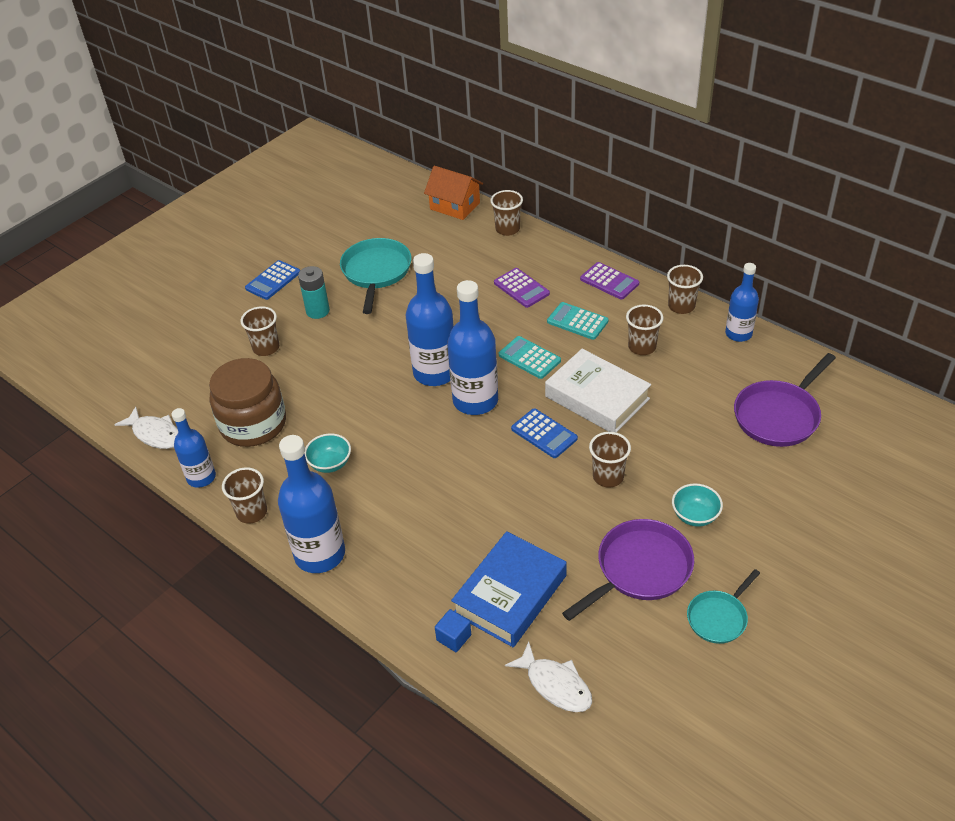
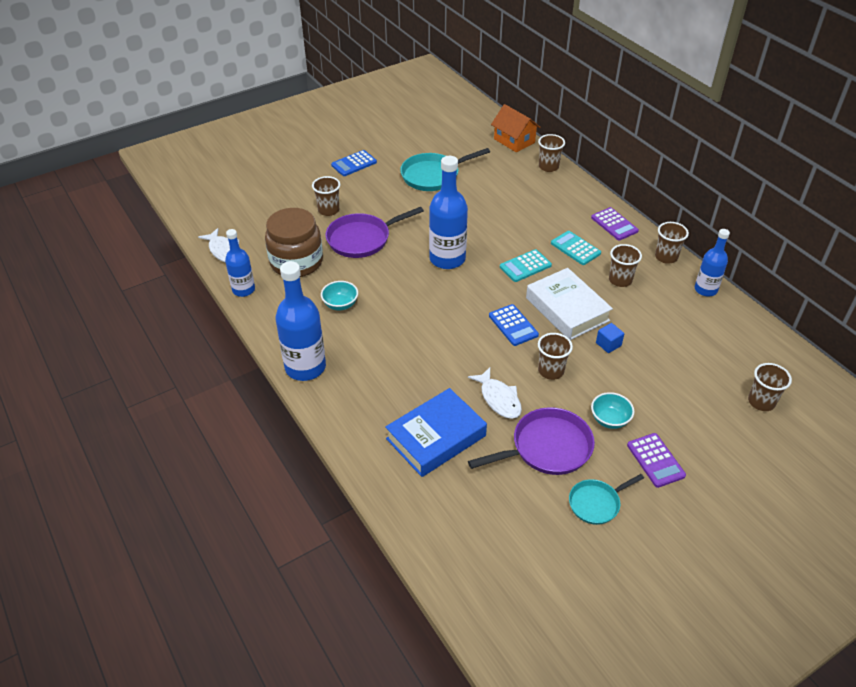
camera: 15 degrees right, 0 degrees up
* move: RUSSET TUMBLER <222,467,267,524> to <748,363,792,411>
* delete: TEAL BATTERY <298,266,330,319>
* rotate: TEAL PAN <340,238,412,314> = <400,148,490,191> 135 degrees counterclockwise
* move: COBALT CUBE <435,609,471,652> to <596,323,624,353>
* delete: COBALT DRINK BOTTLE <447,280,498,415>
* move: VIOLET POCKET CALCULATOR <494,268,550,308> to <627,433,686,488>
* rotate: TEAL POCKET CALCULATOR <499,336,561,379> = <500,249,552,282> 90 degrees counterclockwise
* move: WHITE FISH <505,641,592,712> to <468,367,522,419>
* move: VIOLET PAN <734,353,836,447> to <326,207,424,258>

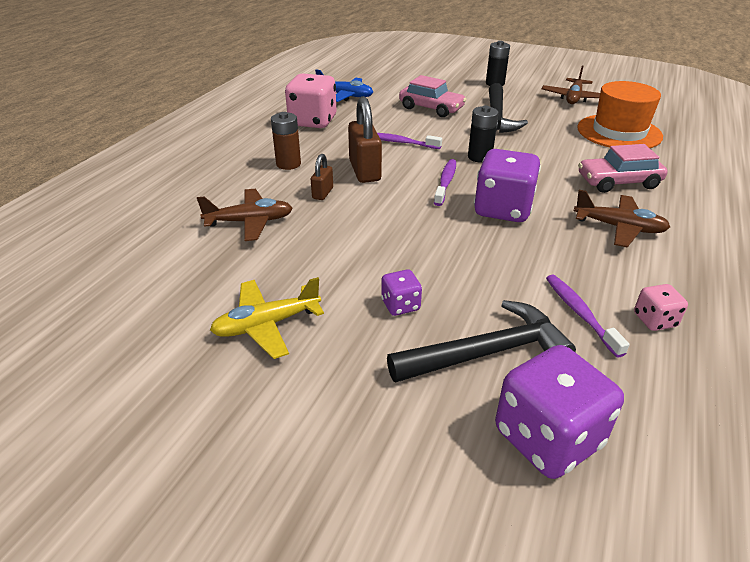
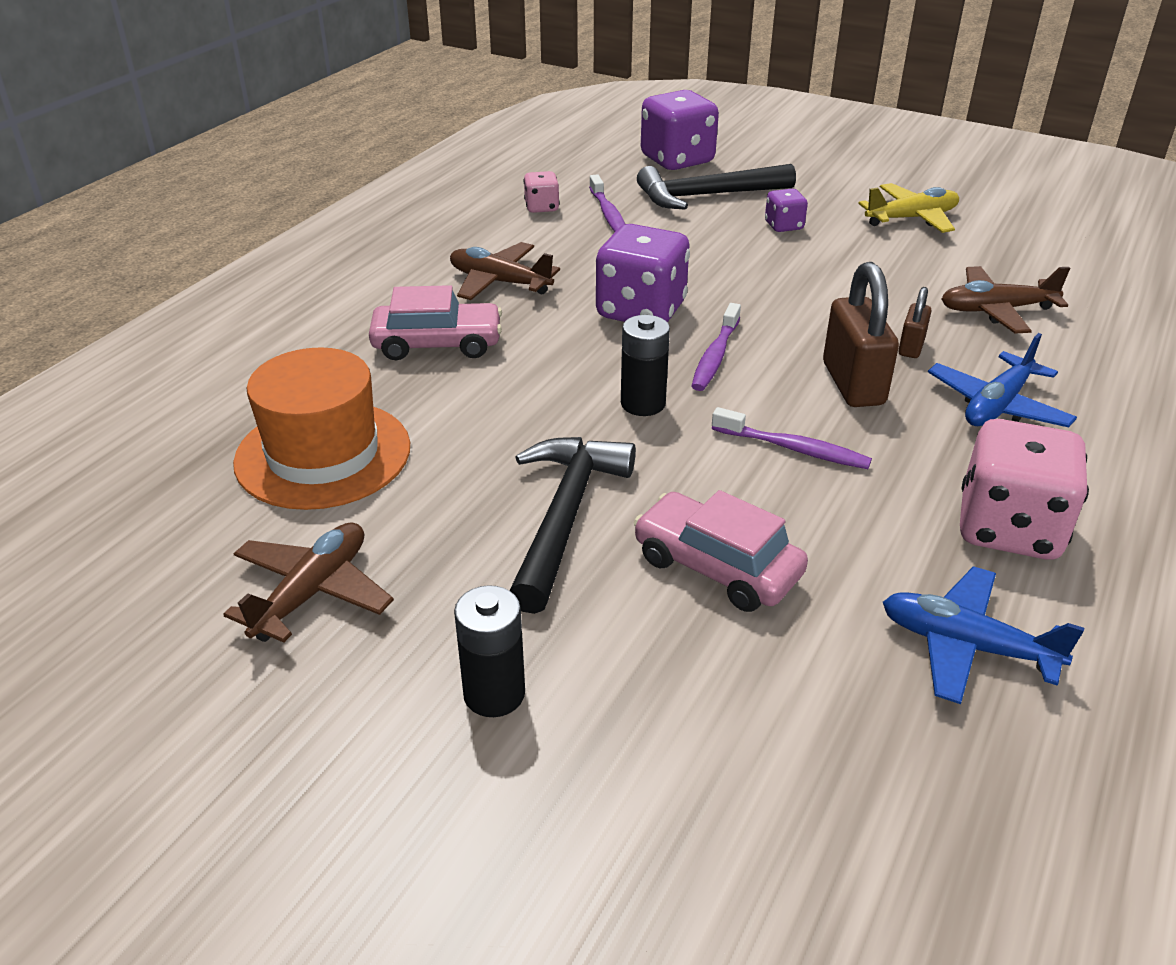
camera: 175 degrees left, 0 degrees up
* replace: RUSSET BATTERY <271,112,301,170> to COBALT PLANE <928,333,1077,428>

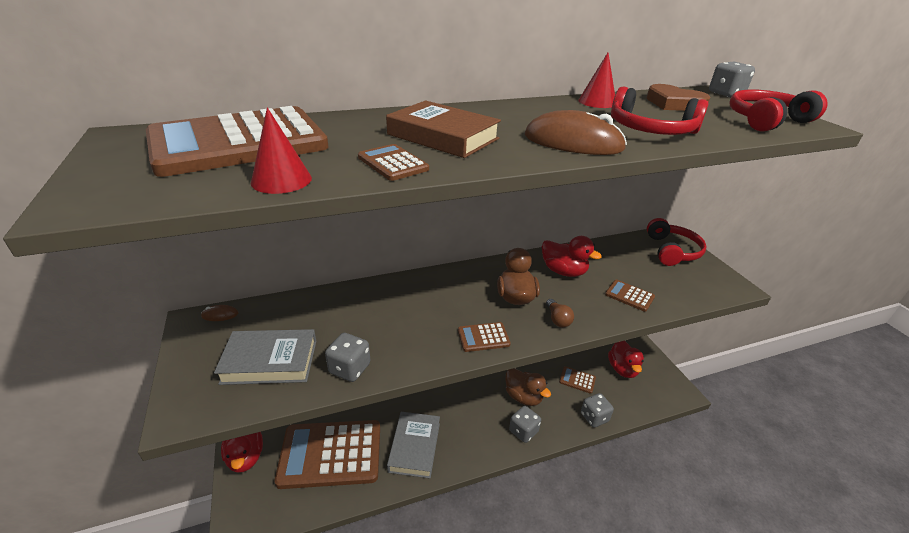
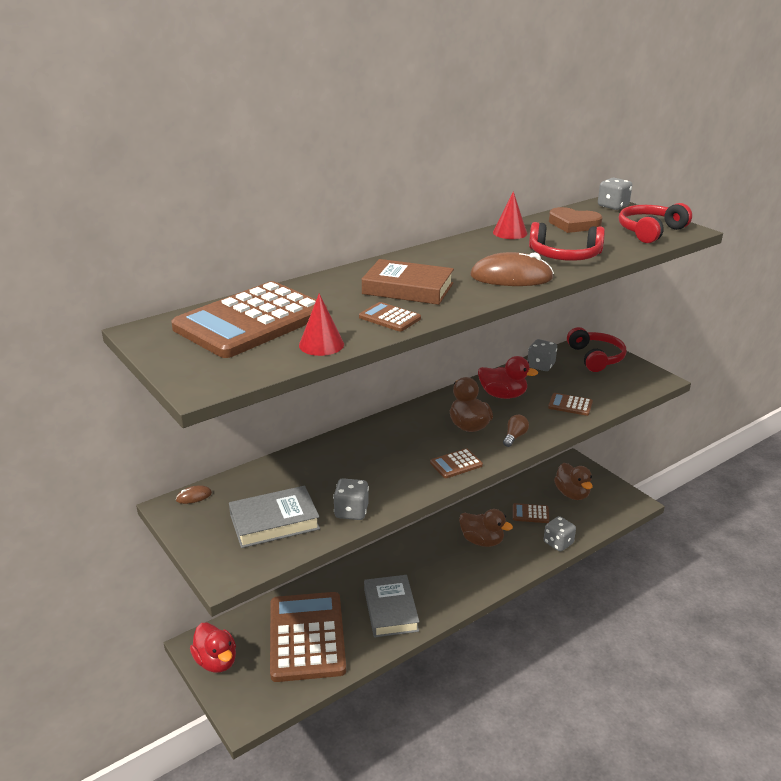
camera: 15 degrees left, 5 degrees down
* rotate: RUSSET POCKET CALCULATOR <274,420,380,489> = <270,592,346,682> 105 degrees clockwise
* move: ASH-GREY GAME DIE <509,406,541,443> to <527,339,557,371>
* rotate: RUSSET LIGHTBULB <546,299,574,327> = <503,415,529,447> 120 degrees counterclockwise
* recolor: SCARLET TOY DUCK <608,341,644,378> to RUSSET TOY DUCK <554,463,593,500>

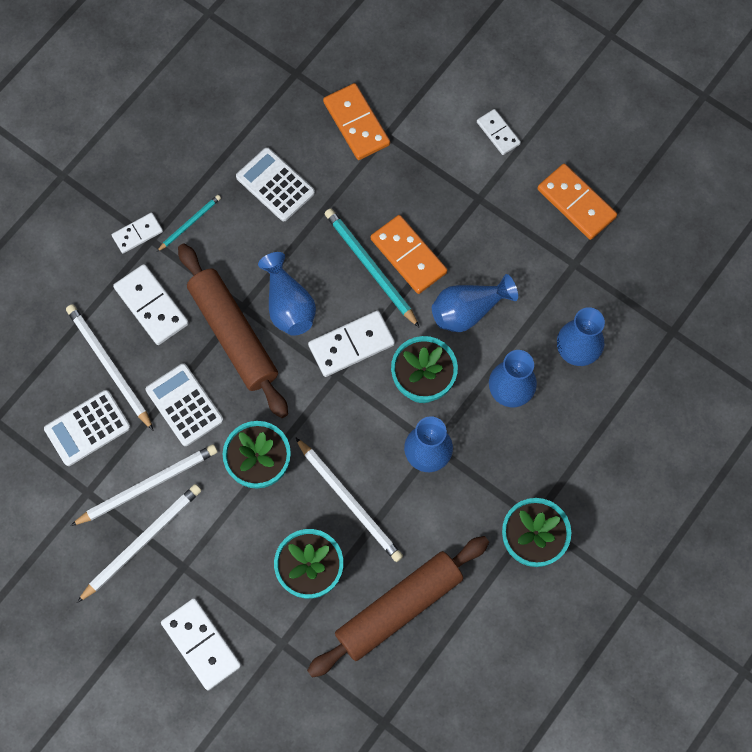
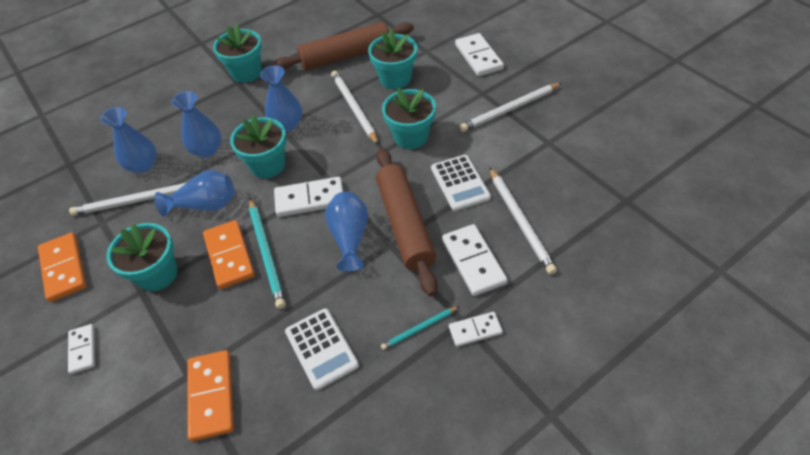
camera: 160 degrees left, 20 degrees down
* delete: WHITE POCKET CALCULATOR <44,390,131,466>
* move: WHITE WOODEN PENCIL <70,444,218,526> to <69,183,186,216>
* insert: TEAL POTTED PLANT <107,223,177,291>

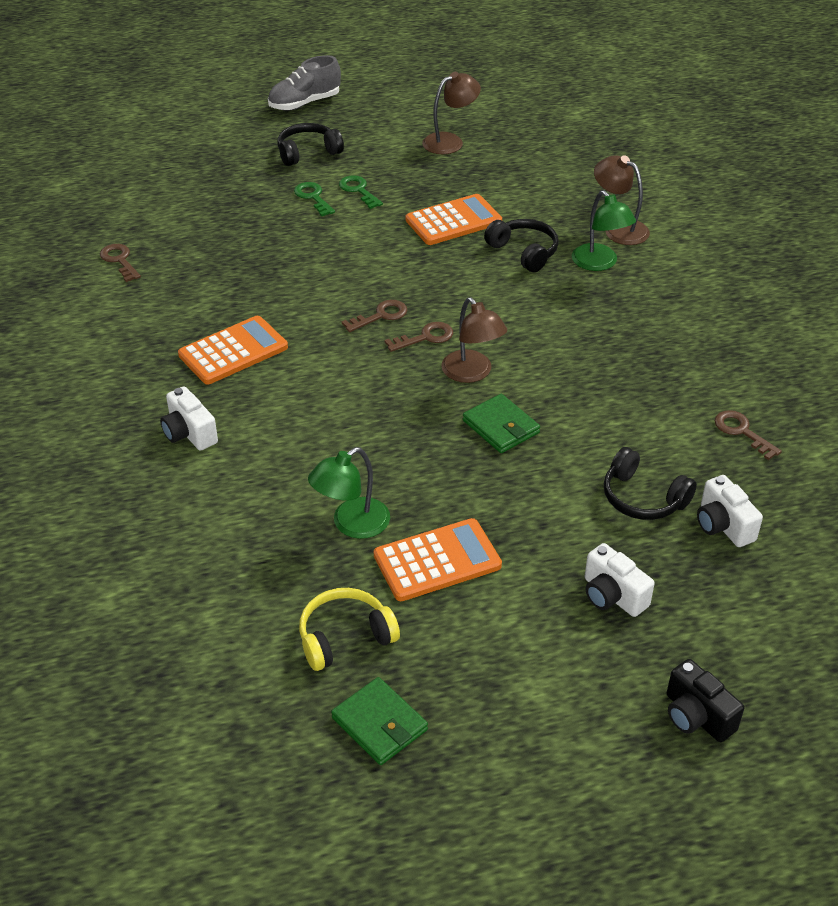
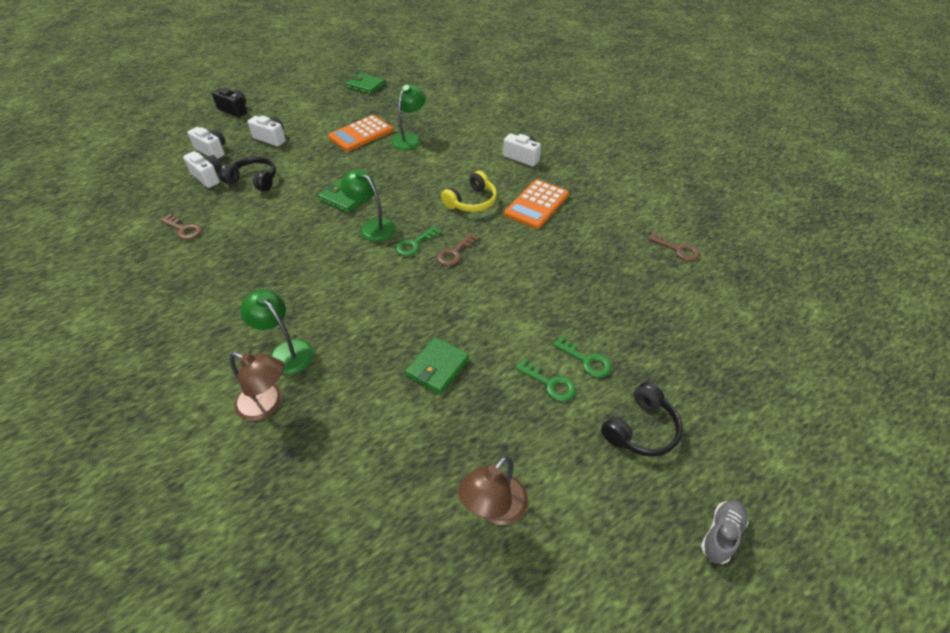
camera: 160 degrees right, 5 degrees up
* resize: ASH-GREY LACE-UP SHOE <268,55,341,111> = <701,501,749,564> x0.64
* move: GOLDEN HEADPHONES <299,588,400,671> to <441,171,497,212>
* recolor: RUSSET DOOR KEY <385,322,453,352> to EMERALD DOOR KEY <395,226,442,256>
* replace: ORANGE-COLOURED POCKET CALCULATOR <406,194,502,245> to EMERALD WALLET <405,337,469,394>
* recolor: RUSSET LAMP <441,297,507,383> to EMERALD LAMP <340,169,396,242>
* delete: JET-BLACK HEADPHONES <484,219,559,272>
* insert: WHITE CAMERA <187,127,226,159>

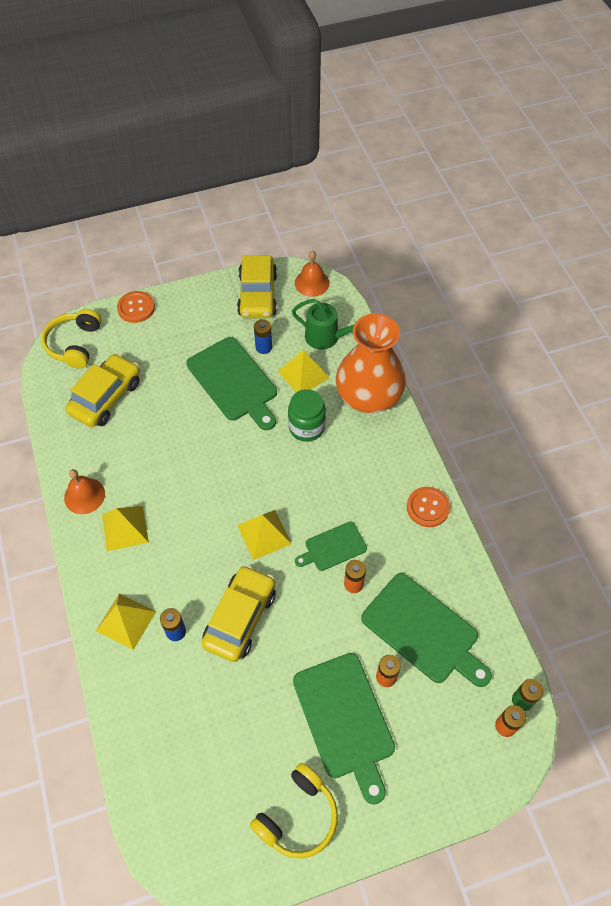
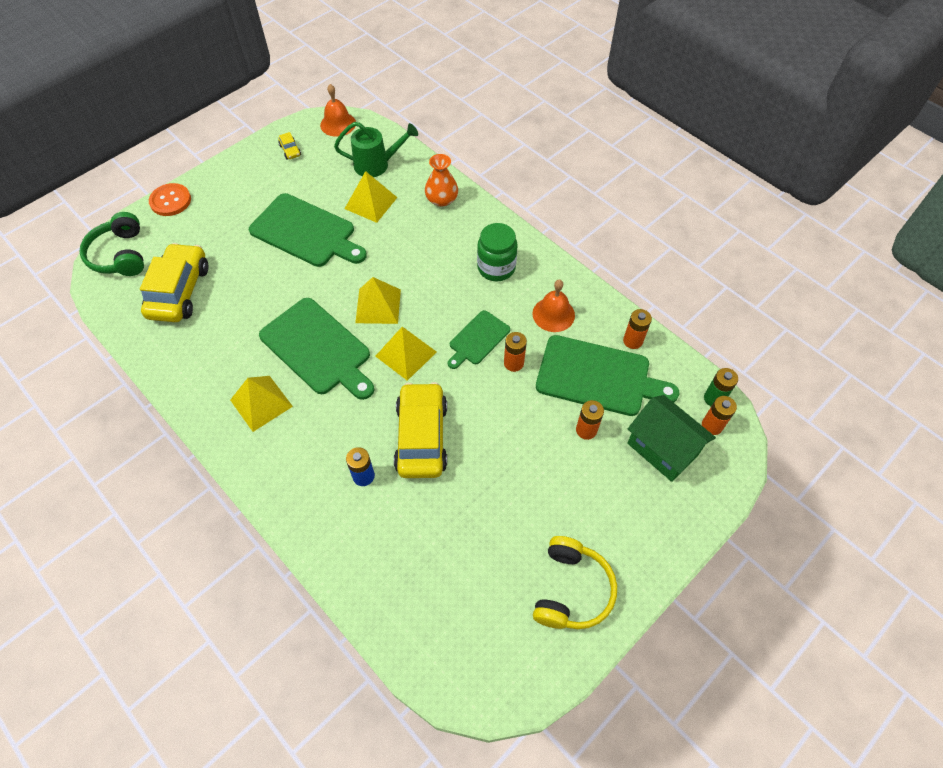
camera: 25 degrees left, 0 degrees up
* recolor: GOLDEN HEADPHONES <41,309,101,368> to EMERALD HEADPHONES <79,212,144,276>
* move: ORANGE-COLOURED SCHOOL BELL <64,469,105,514> to <532,280,575,332>
* move: GOLDEN SOLID PYRAMID <96,594,156,650> to <355,277,401,324>
* resize: GOLDEN AUTOMOBILE <237,255,277,318> = <278,132,301,160> x0.41
* delete: COBALT BATTERY <254,319,272,354>
* move: EMERALD JAR <288,389,326,442> to <477,223,518,281>
* move: EMERALD BREAD BOARD <293,653,395,805> to <259,298,374,400>
* resize: ORANGE-COLOURED TALL VASE <336,313,406,413> = <425,154,458,207> x0.48
* delete: ORANGE-COLOURED BUTTON <407,487,450,527>
* insert: ORANGE-COLOURED BATTERY <623,309,652,349>
* insert: EMERALD TOY HOUSE <627,395,716,482>

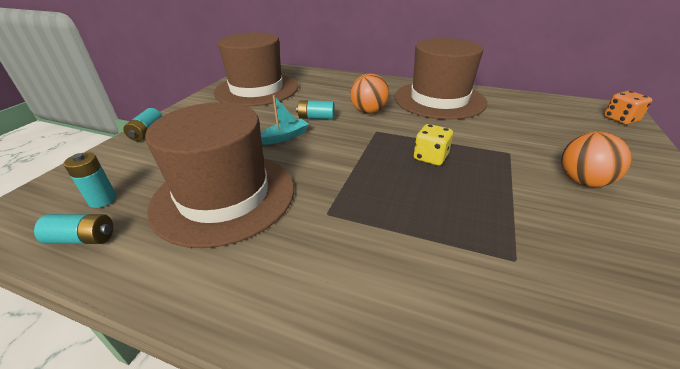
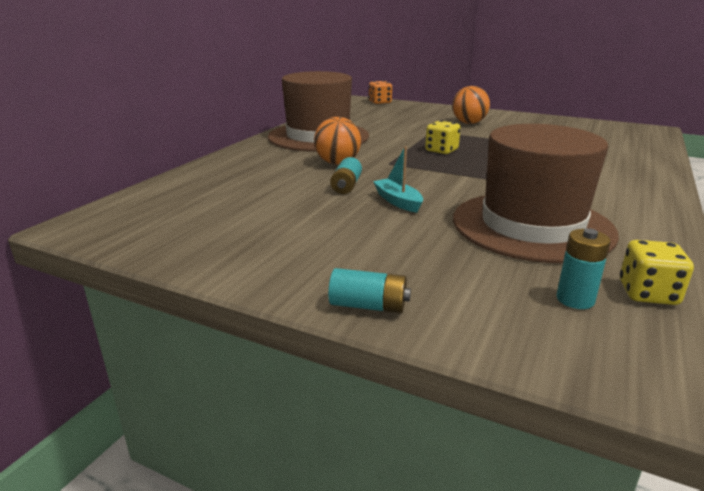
camera: 85 degrees left, 10 degrees down
* replace: TEAL BATTERY <34,214,113,244> to GOLDEN GAME DIE <620,240,694,305>
* delete: RUSSET TOP HAT <214,32,298,106>

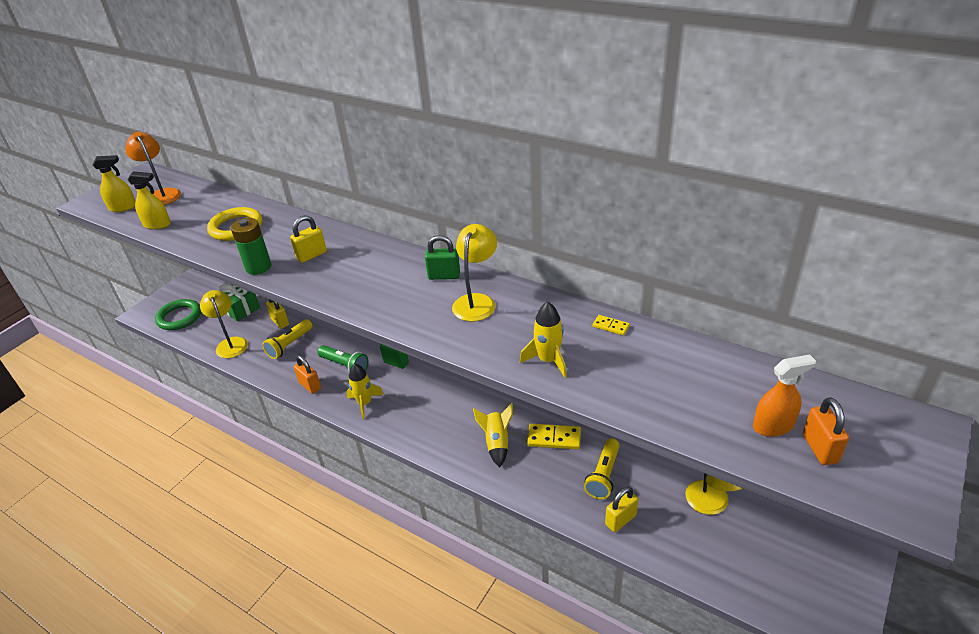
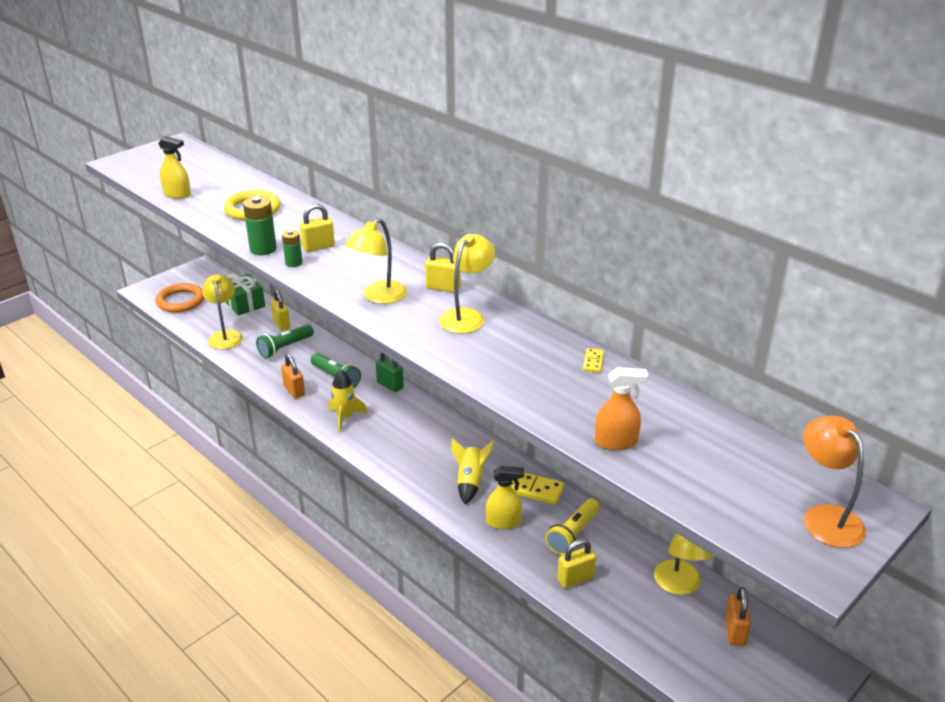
camera: 10 degrees right, 5 degrees down
* move: GOLDEN SPRAYER <92,155,136,212> to <486,466,524,529>
* move: ORANGE-COLOURED LAMP <125,132,181,205> to <803,416,866,548>
* recolor: EMERALD HOOP <155,299,201,330> to ORANGE-COLOURED HOOP <155,283,204,313>
* recolor: GOLDEN POCKET TORCH <262,319,313,359> to EMERALD POCKET TORCH <256,325,314,358>
* recolor: EMERALD SMALL LOCK <425,235,460,280> to GOLDEN SMALL LOCK <425,243,461,293>
* delete: GOLDEN TOY ROCKET <520,302,567,378>
* rotate: GOLDEN DOMINO PIECE <593,315,630,335> = <583,348,604,373> 60 degrees clockwise
* move: ORANGE-COLOURED SPRAYER <753,354,816,437> to <595,367,648,450>
* move: ORANGE-COLOURED SMALL LOCK <803,397,849,465> to <725,587,751,646>
* insert: EMERALD BATTERY <282,230,302,267>
* insert: GOLDEN LAMP <345,218,407,304>

